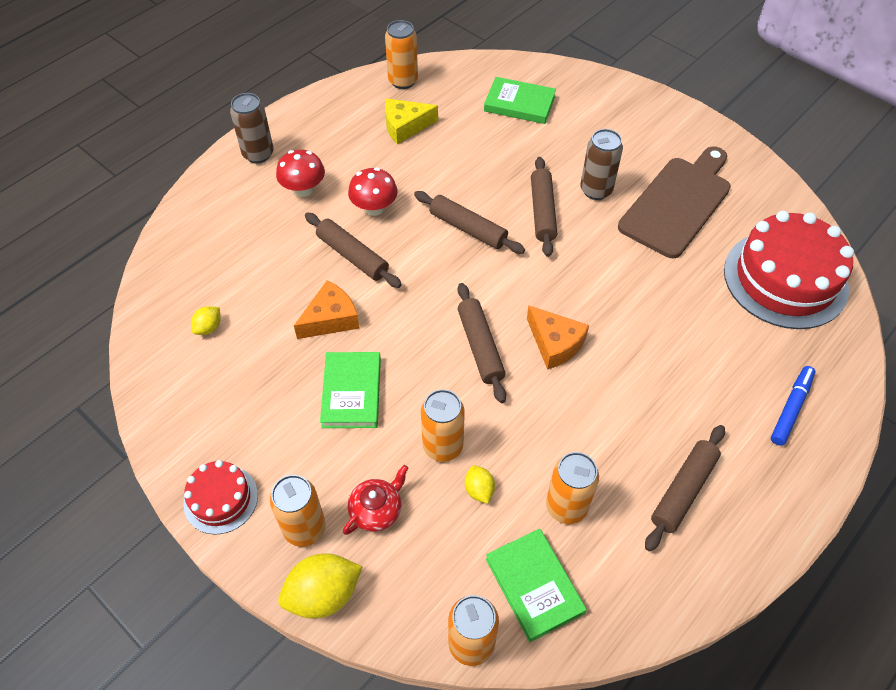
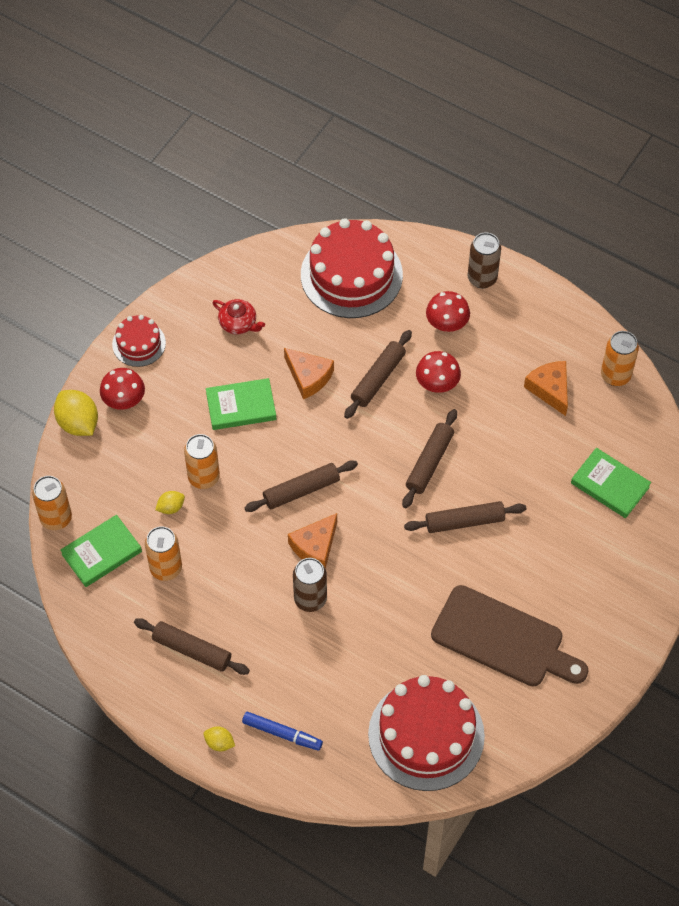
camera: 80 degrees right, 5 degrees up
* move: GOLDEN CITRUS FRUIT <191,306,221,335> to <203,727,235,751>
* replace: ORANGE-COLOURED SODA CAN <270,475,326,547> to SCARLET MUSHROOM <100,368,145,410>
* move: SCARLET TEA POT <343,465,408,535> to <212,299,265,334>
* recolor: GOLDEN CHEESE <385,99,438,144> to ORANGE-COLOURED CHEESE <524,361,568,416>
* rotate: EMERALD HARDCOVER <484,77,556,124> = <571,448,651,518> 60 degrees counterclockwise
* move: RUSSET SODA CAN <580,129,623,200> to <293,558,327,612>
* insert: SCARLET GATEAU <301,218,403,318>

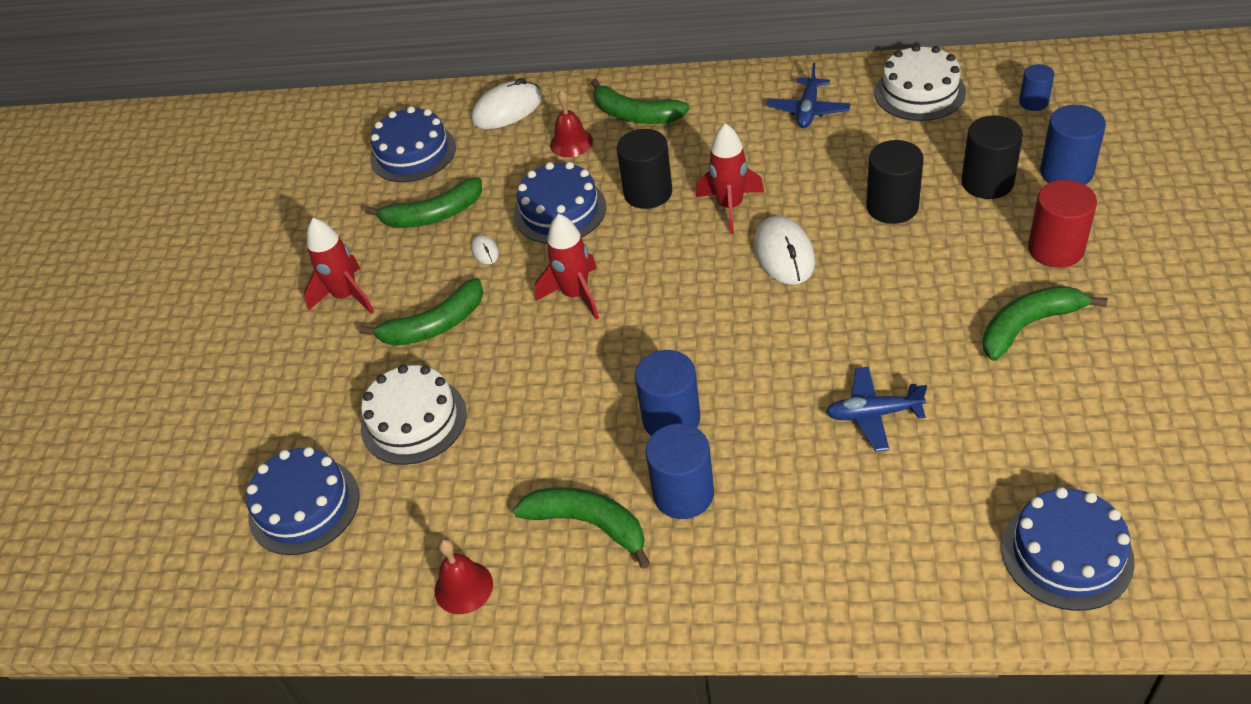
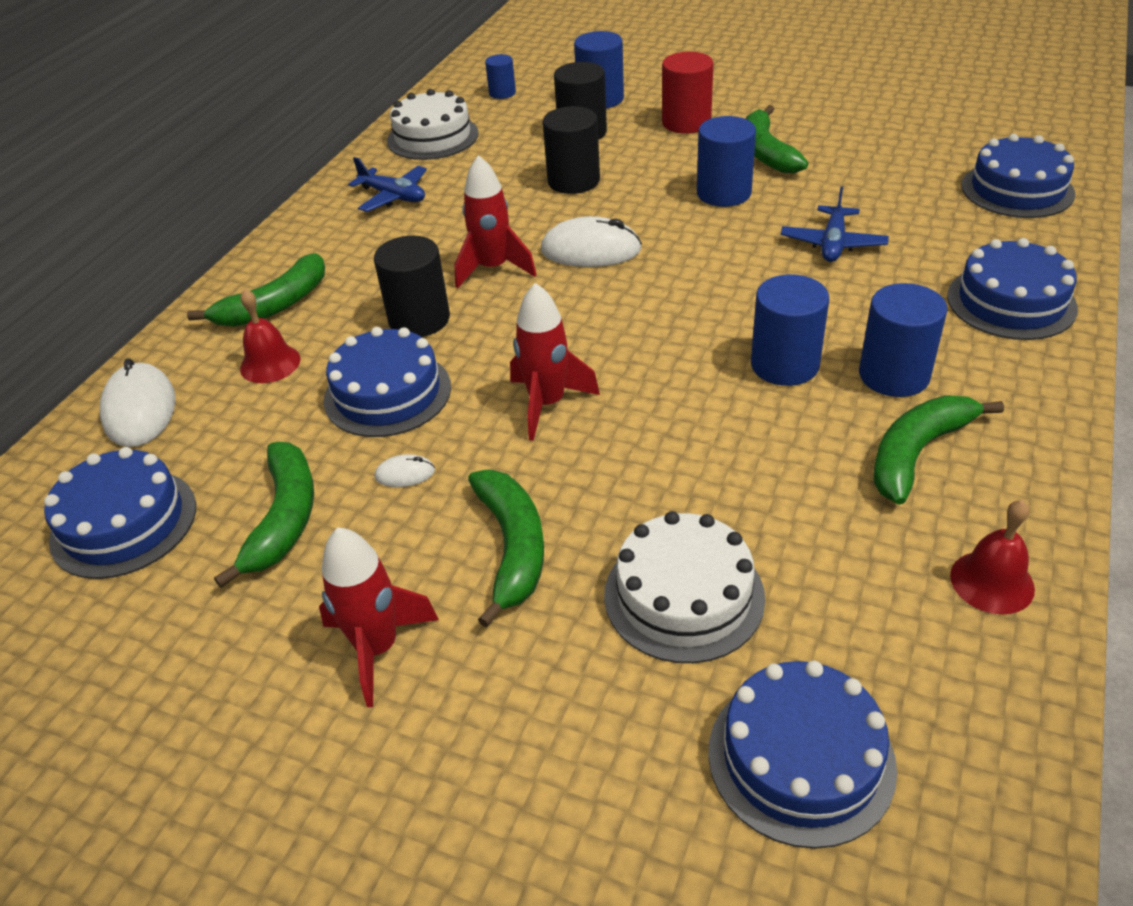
camera: 75 degrees left, 5 degrees down
* insert: COBALT CYLINDER <697,116,756,207>
* insert: COBALT GATEAU <947,238,1078,340>

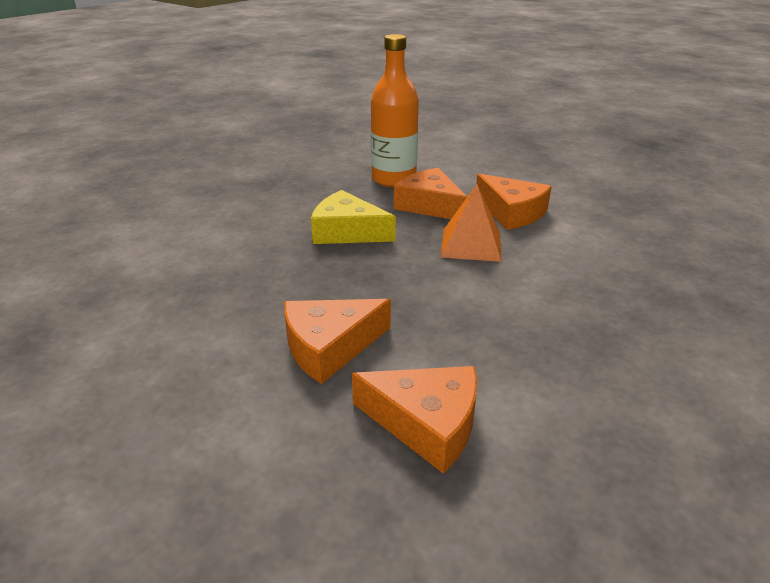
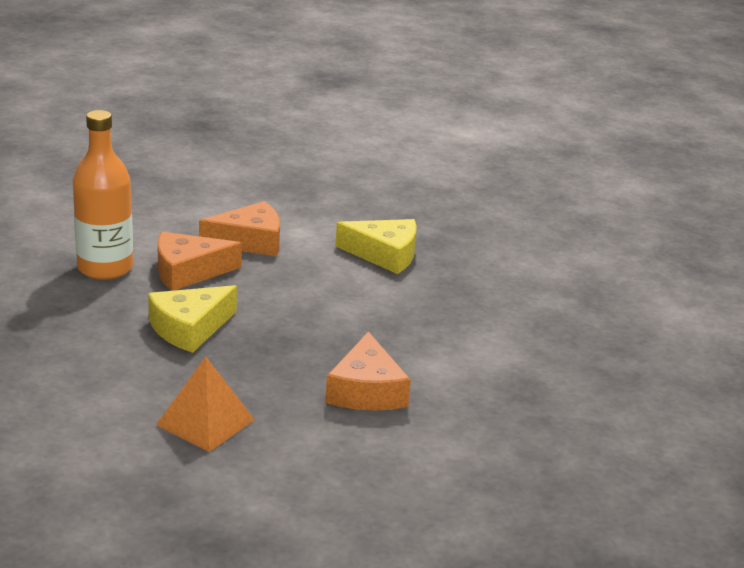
camera: 65 degrees left, 5 degrees down
* delete: ORANGE-COLOURED CHEESE <352,366,477,474>
* move: ORANGE-COLOURED SOLID PYRAMID <441,185,501,262> to <156,356,255,452>
* insert: GOLDEN CHEESE <335,219,417,274>

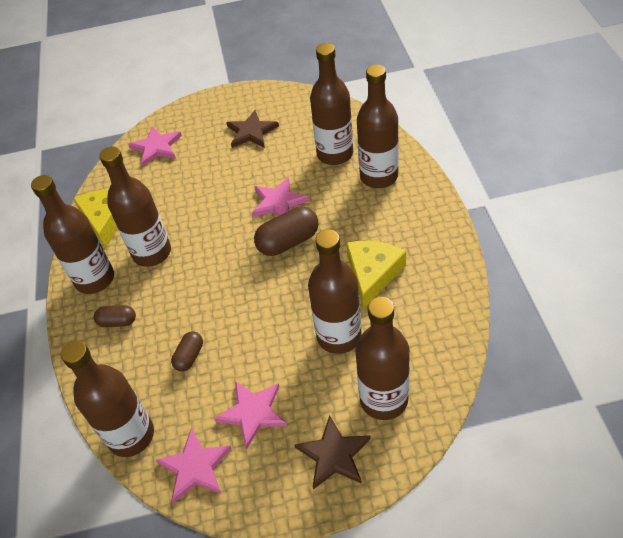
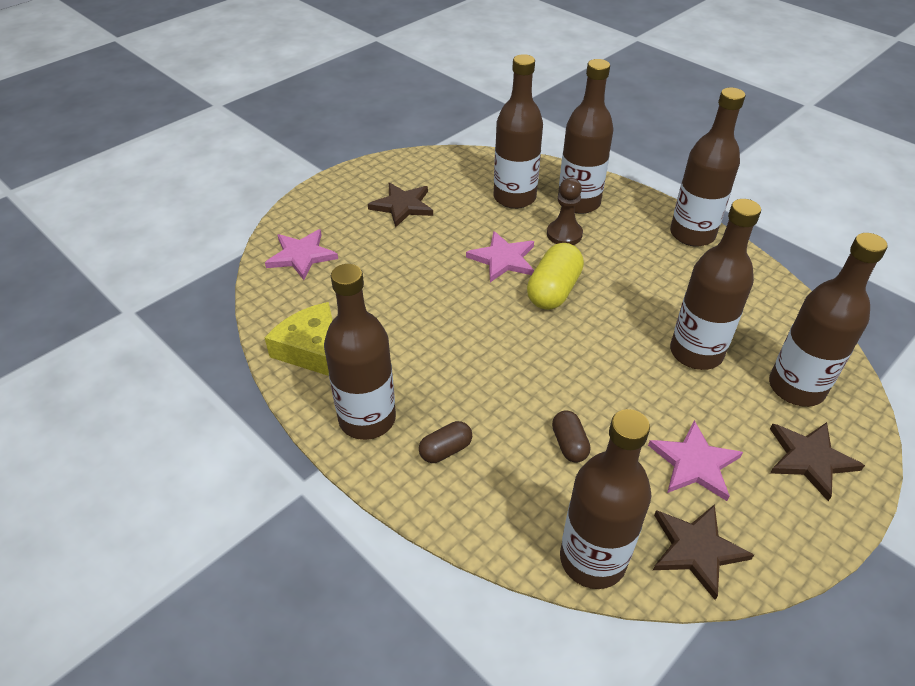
camera: 40 degrees left, 5 degrees down
* move: RUSSET DRINK BOTTLE <99,147,171,267> to <670,87,746,246>
* recolor: PINK FIVE-POINTED STAR <156,428,232,503> to RUSSET FIVE-POINTED STAR <653,504,754,600>
* recolor: RUSSET PILL <254,207,318,256> to GOLDEN PILL <527,243,584,310>
* delete: GOLDEN CHEESE <346,241,406,309>
* insert: RUSSET CHESS PAWN <547,178,583,245>

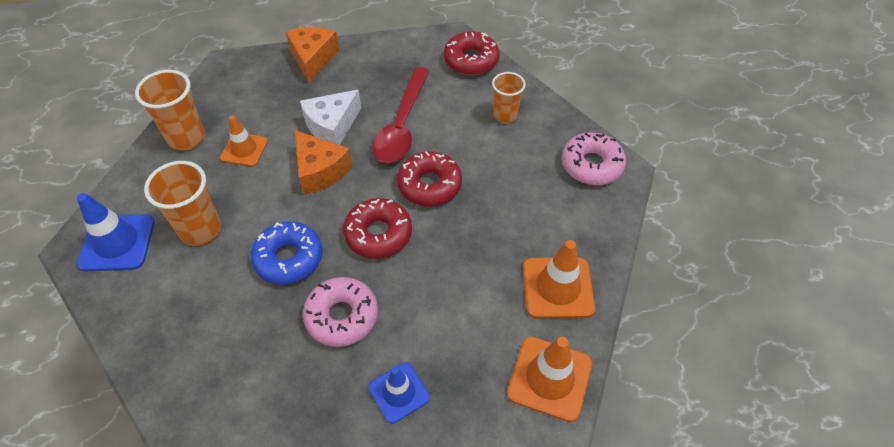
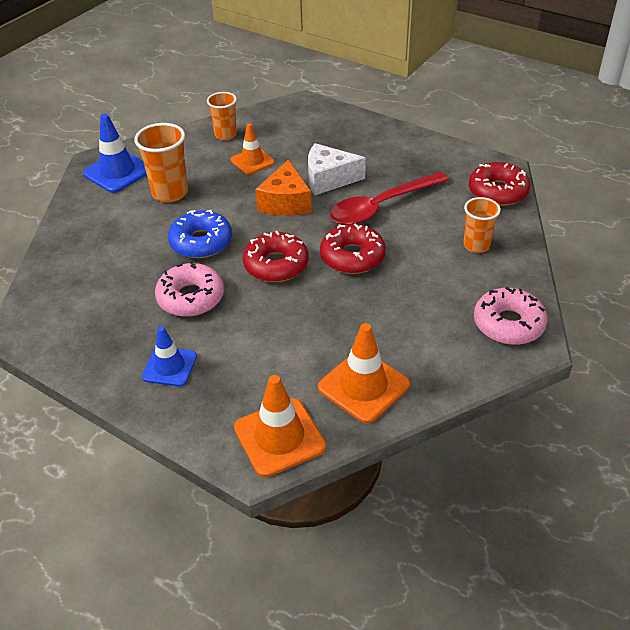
camera: 45 degrees right, 10 degrees down
* resize: ORANGE-COLOURED TUMBLER <135,70,205,150> = <207,92,237,140> x0.66
* delete: ORANGE-COLOURED CHEESE <285,27,339,83>

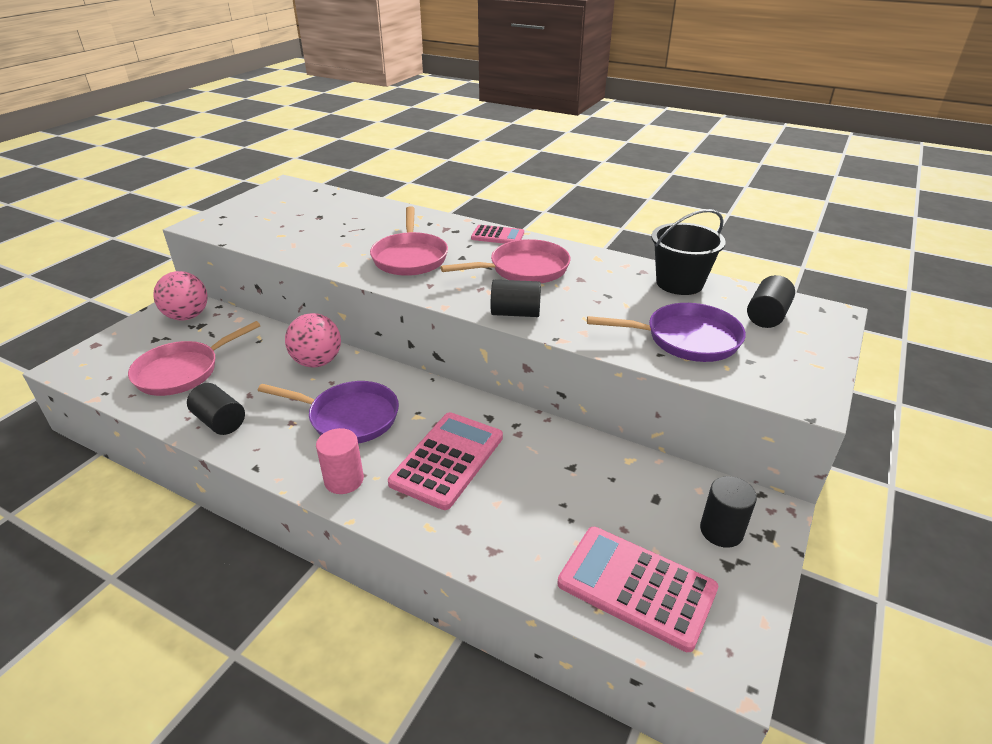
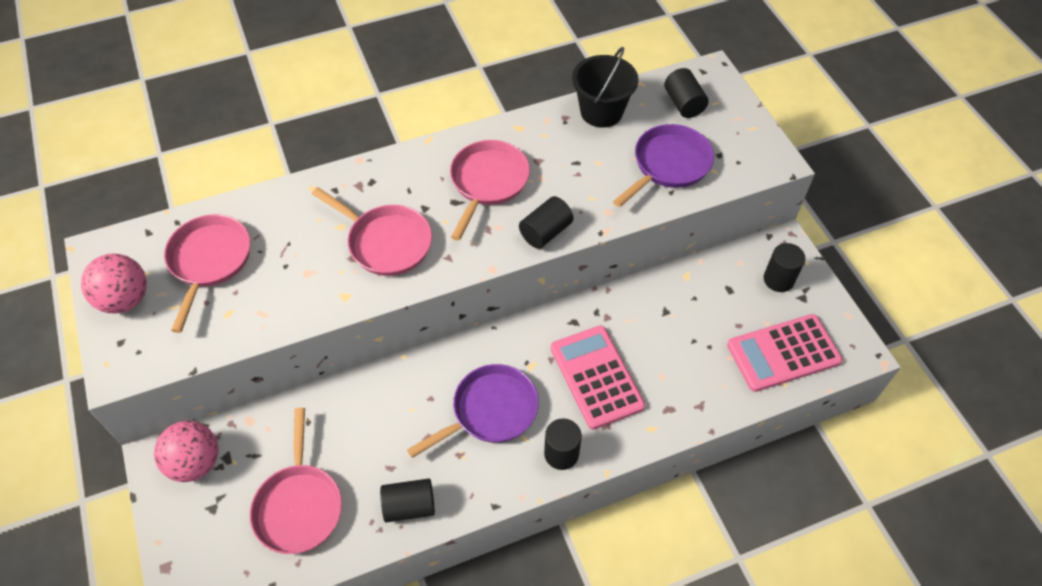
camera: 50 degrees left, 20 degrees up
* move: PINK BALL <285,313,341,367> to <81,254,147,314>
* recolor: PINK CYLINDER <316,428,364,494> to JET-BLACK CYLINDER <544,419,582,470>
* delete: PINK POCKET CALCULATOR <471,225,524,244>
* insert: PINK PAN <164,214,251,333>

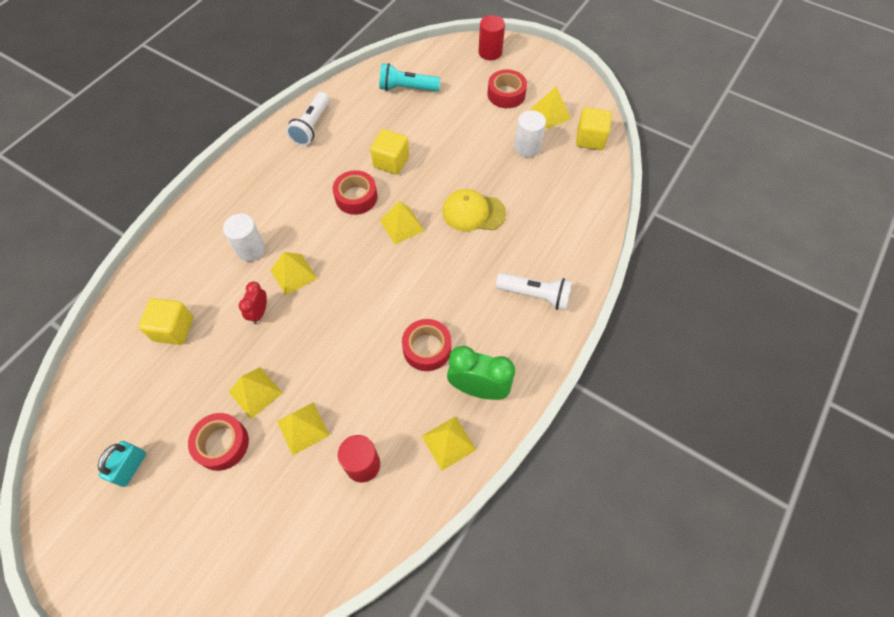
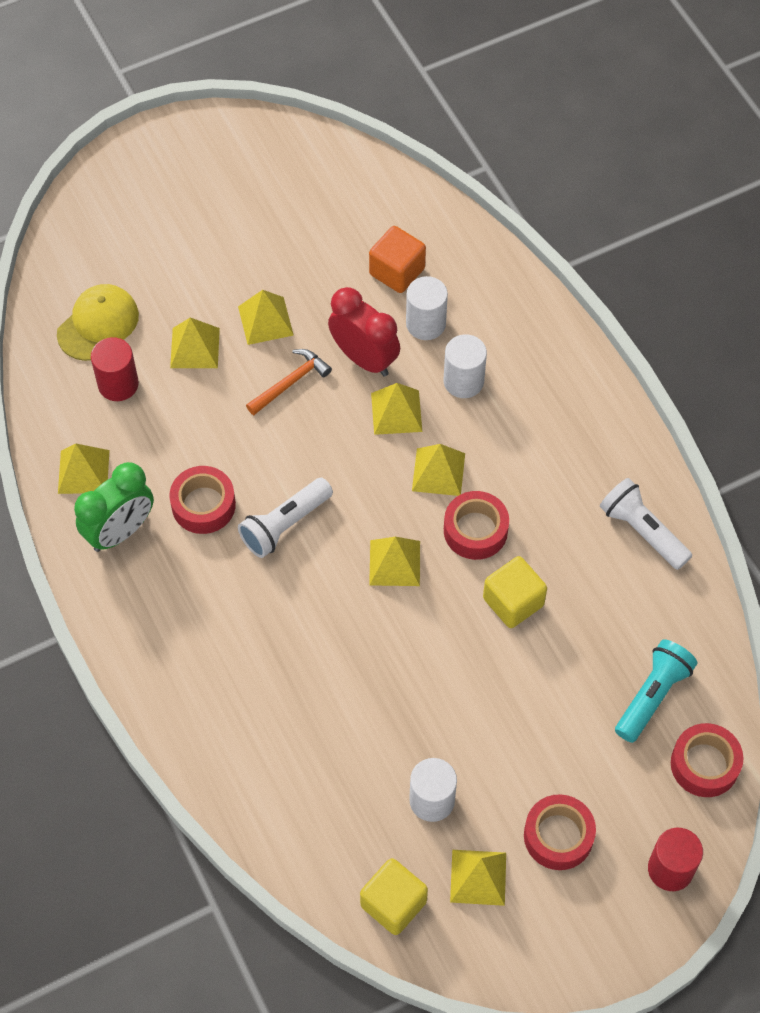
camera: 120 degrees right, 0 degrees up
* delete: TEAL SMALL LOCK <98,441,146,487>
* recolor: GOLDEN CUBE <138,298,193,345> to ORANGE-COLOURED CUBE <369,226,426,293>
* move: SCARLET TAPE <188,413,249,471> to <671,723,743,797>
* resize: SCARLET ALARM CLOCK <239,282,267,324> = <328,287,400,377> x1.78
* move: GOLDEN CAP <442,189,506,231> to <57,284,139,361>
* move: WHITE POCKET TORCH <496,273,572,311> to <238,478,333,558>
* insert: ORANGE-COLOURED HAMMER <246,349,332,415>
* insert: WHITE CYLINDER <406,276,448,340>
* insert: GOLDEN SOLID PYRAMID <412,444,465,496>

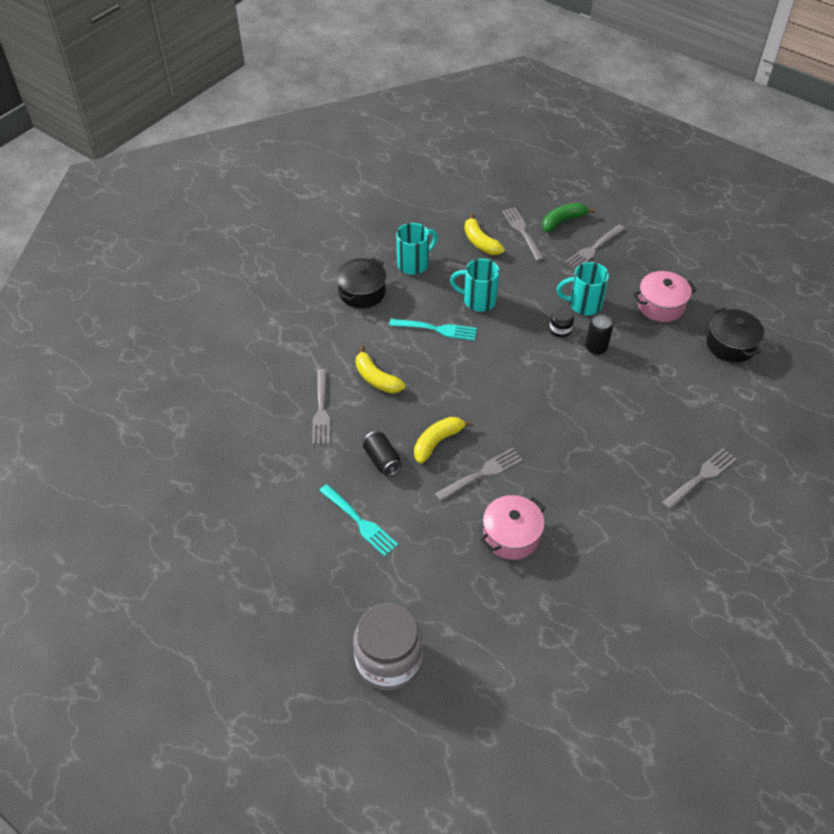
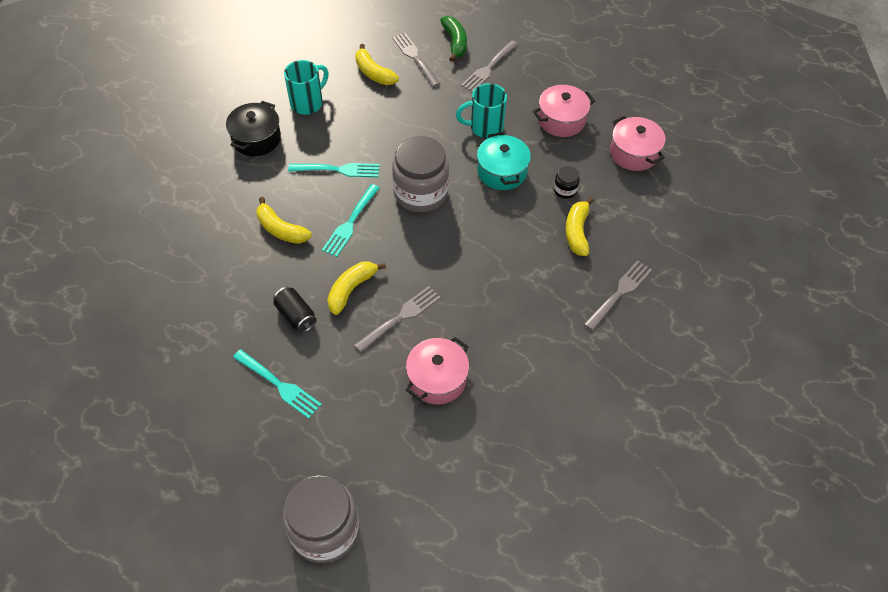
camera: 10 degrees left, 5 degrees up
* delete: ASH-GREY TABLE FORK <312,369,330,445>
* delete: TEAL TEA MUG <450,258,500,312>
* rotate: EMERALD BANANA FRUIT <542,203,595,232> = <440,16,467,62> 120 degrees clockwise
* move: JET-BLACK JAR <549,306,574,337> to <554,166,580,199>
* replace: JET-BLACK SODA CAN <585,314,613,355> to TEAL STOCKPOT <477,132,531,190>
* recolor: JET-BLACK STOCKPOT <707,307,764,363> to PINK STOCKPOT <610,116,665,171>
* insert: TEAL TABLE FORK <322,184,379,257>
* insert: ASH-GREY JAR <392,136,449,212>
* insert: GOLDEN BANANA FRUIT <565,197,594,256>

